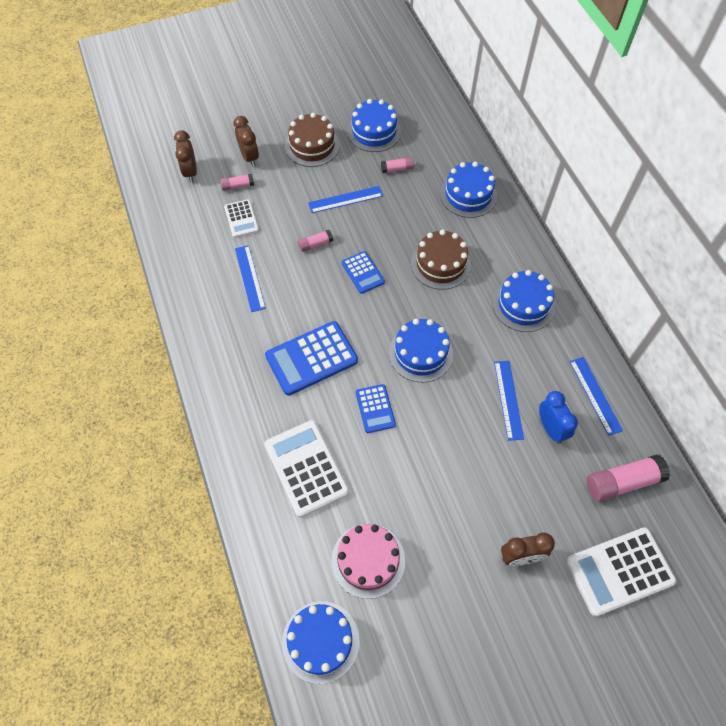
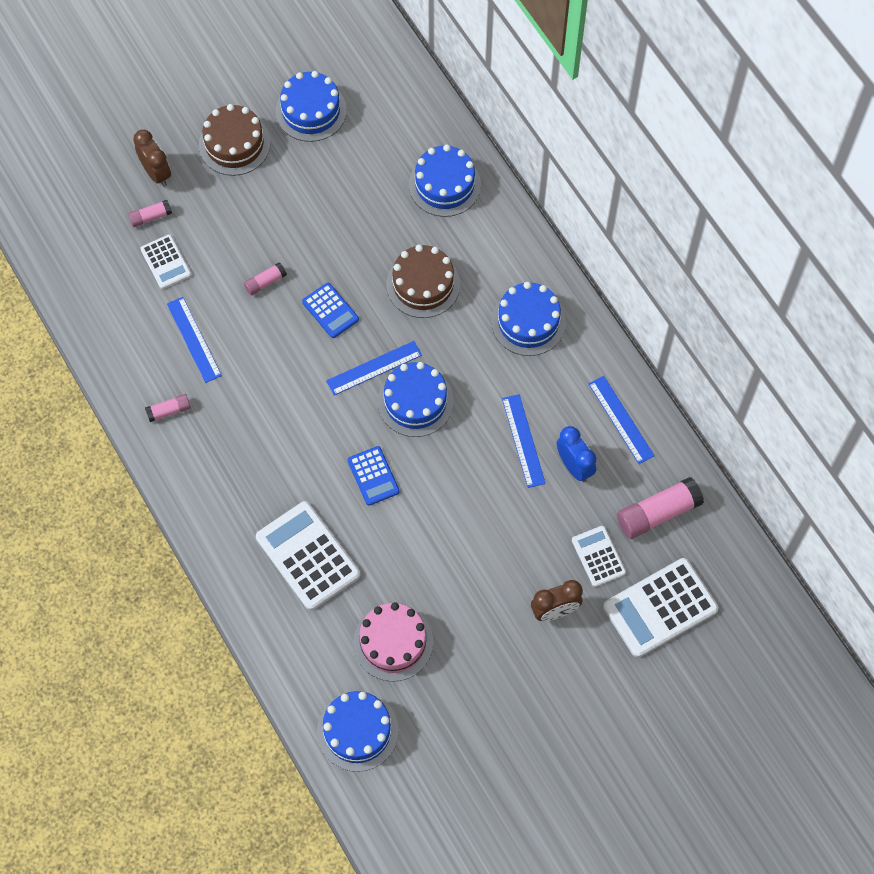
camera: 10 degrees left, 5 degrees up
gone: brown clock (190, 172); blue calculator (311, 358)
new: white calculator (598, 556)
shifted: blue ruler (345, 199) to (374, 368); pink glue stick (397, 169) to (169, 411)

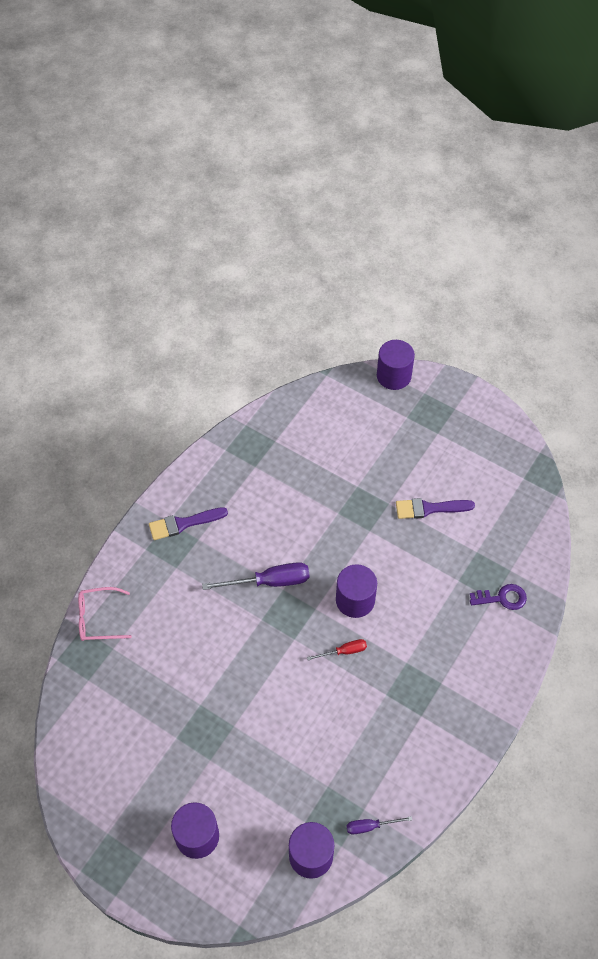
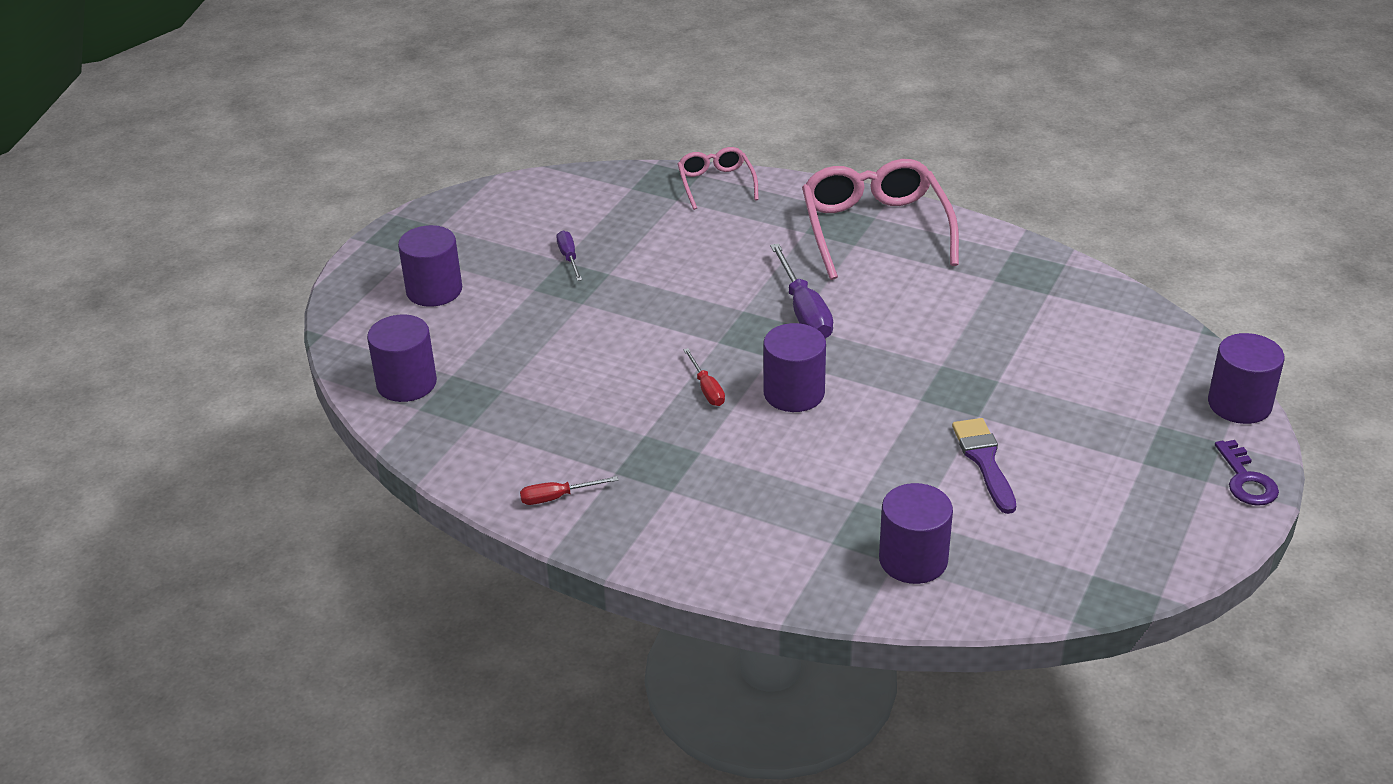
camera: 85 degrees right, 20 degrees down
new: red screwdriver (557, 497); purple cylinder (913, 560)
shifted: purple screwdriver (370, 826) to (569, 258); purple key (502, 598) to (1246, 480)
swapped: purple brush (183, 523) to pink glasses (875, 230)

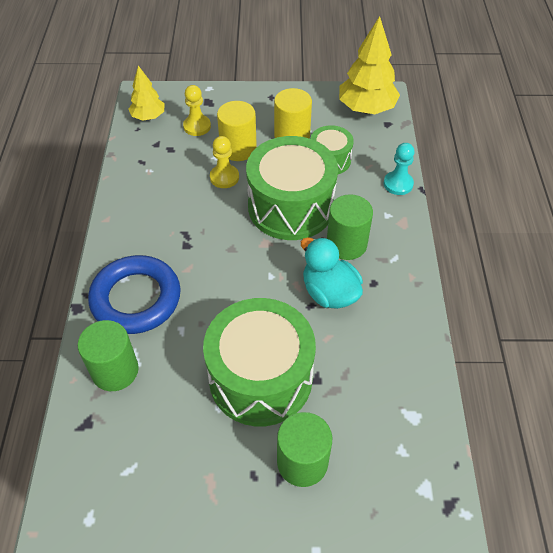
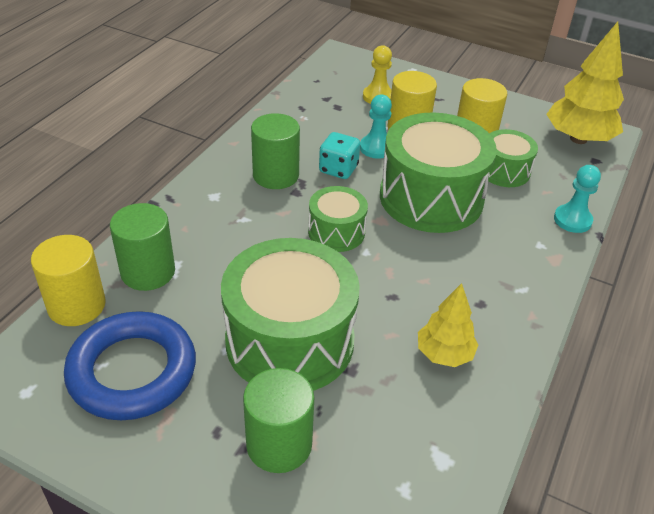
camera: 25 degrees right, 10 degrees down
gone: turquoise duck (329, 293)
new: yellow cylinder (76, 305); green drum (336, 232); turquoise dice (338, 169)
shifted: blue ring (136, 298) to (132, 371); yellow tree (148, 117) to (444, 354); green cylinder (346, 244) to (275, 175)
repainted: yellow pawn (224, 177) to turquoise pawn (376, 148)

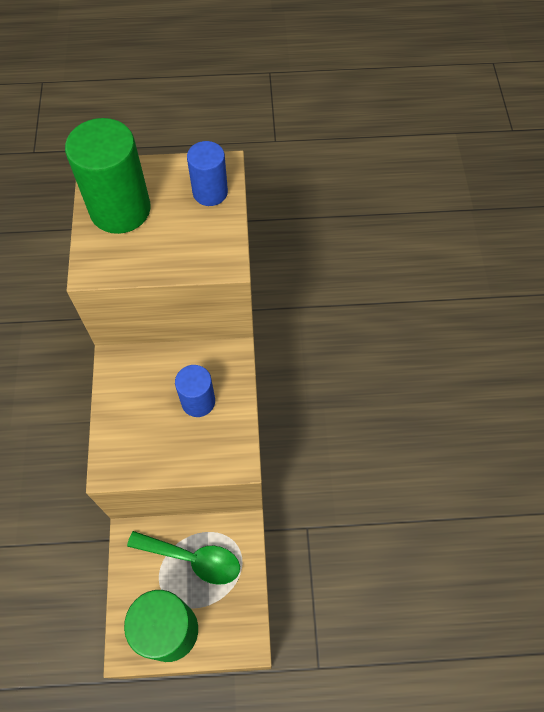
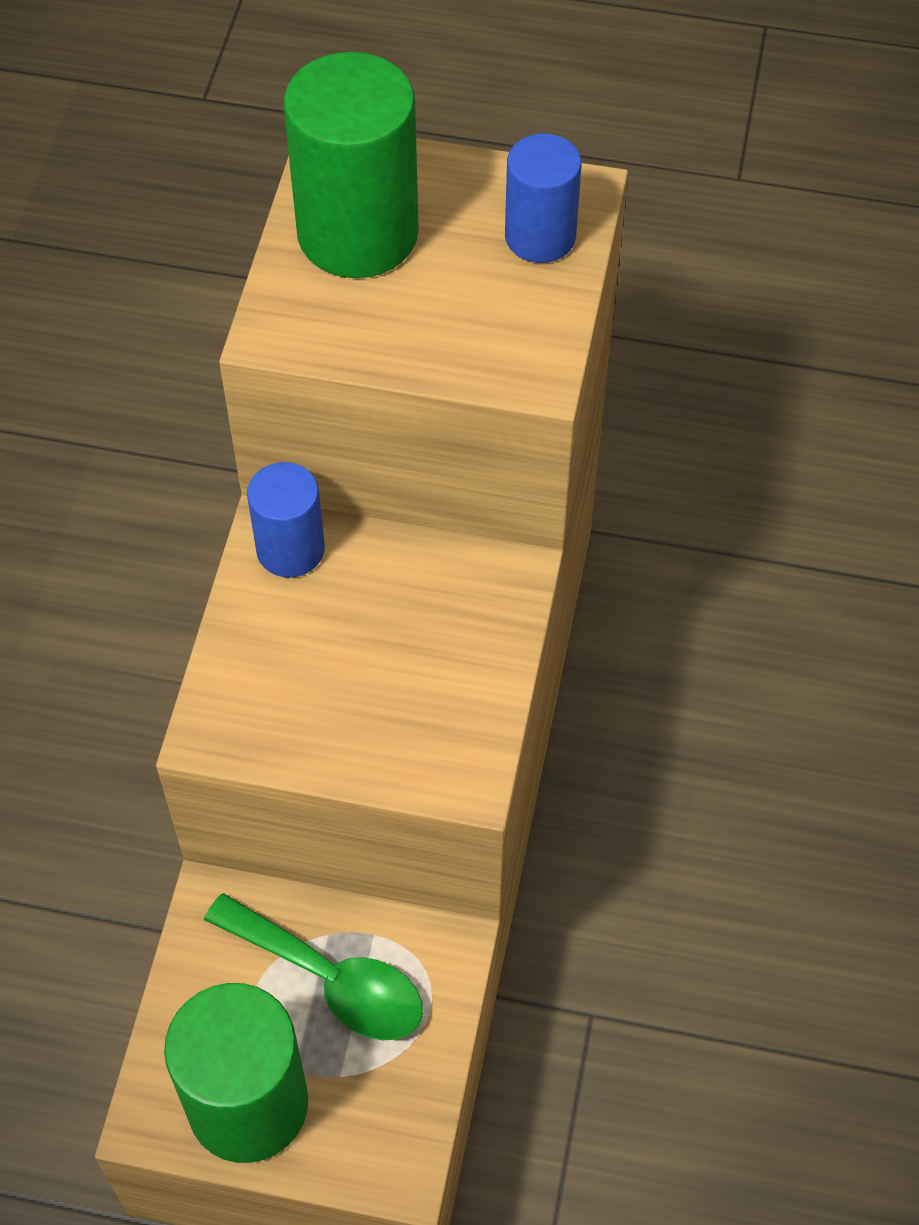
camera: 15 degrees right, 5 degrees down
shifted: blue cylinder (198, 401) to (290, 549)

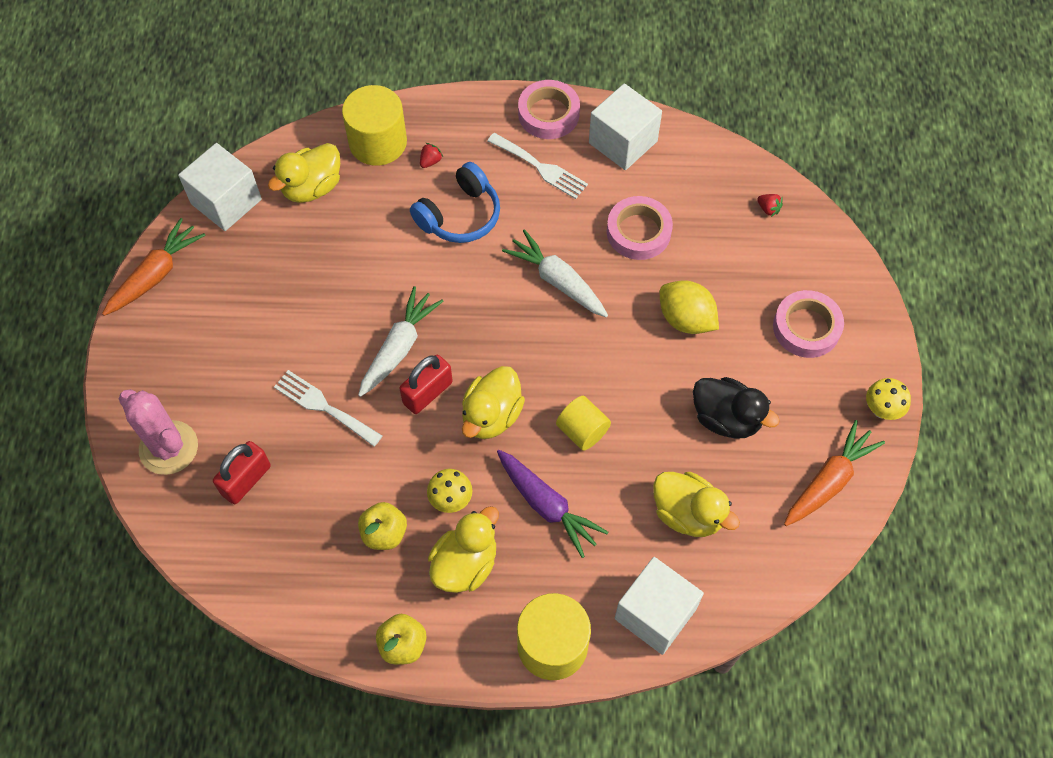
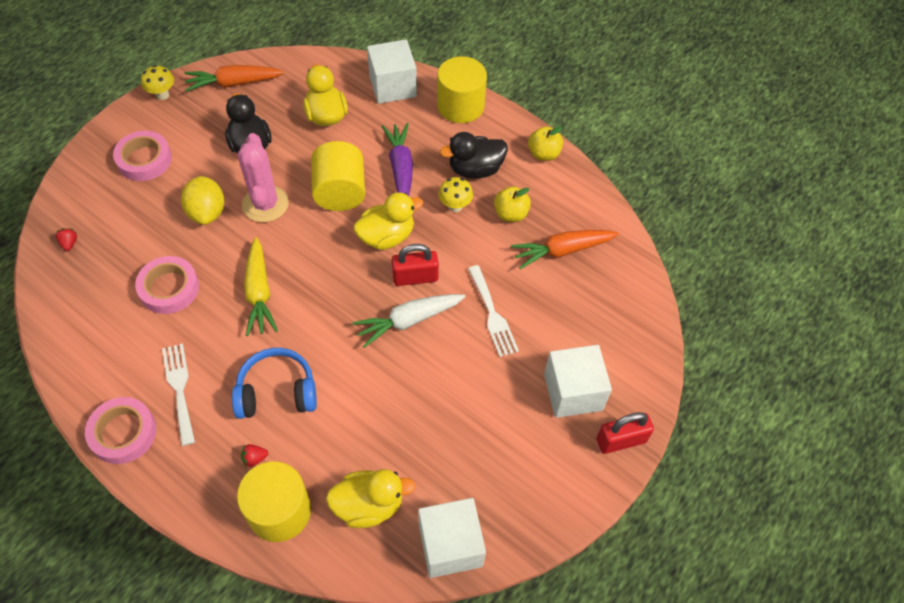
camera: 145 degrees left, 5 degrees down
shifted: orange carrot (156, 274) to (562, 251); pink cactus (169, 448) to (265, 204); red padlock (246, 480) to (621, 440); white cube (623, 142) to (573, 392)
repainted: yellow duck (465, 564) to black duck (475, 169); white carrot (557, 281) to yellow carrot (259, 293)
scaled: yellow cylinder (582, 431) = (340, 192) x1.61

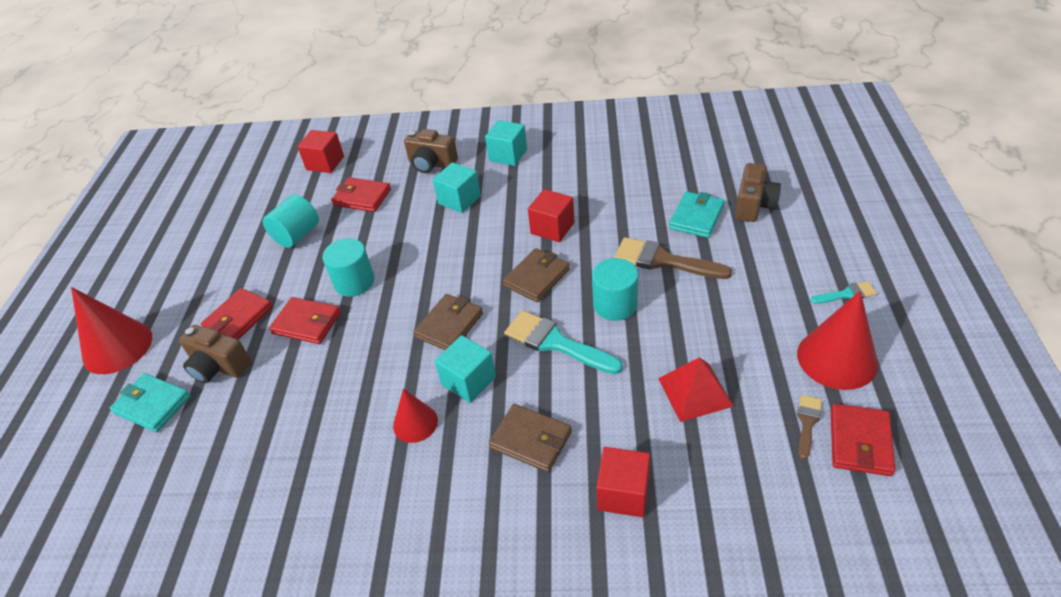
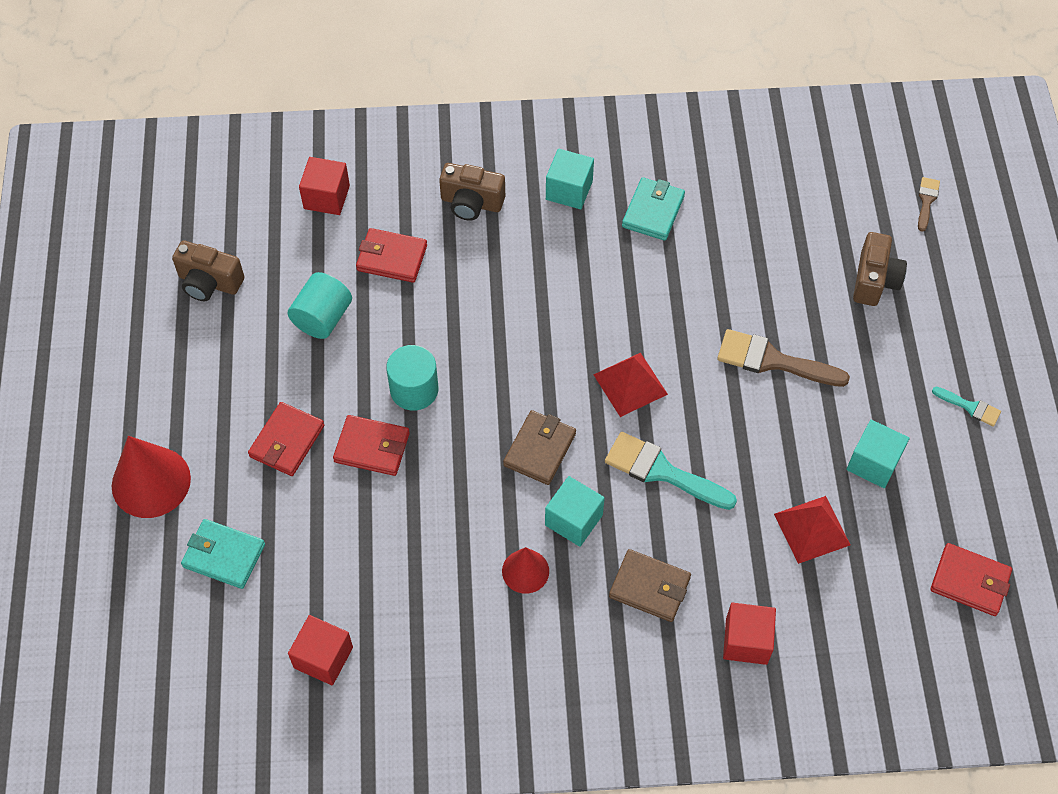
camera: 10 degrees left, 15 degrees up
gone: turquoise cylinder (615, 304); red cone (837, 358)
shifted: brown camera (218, 366) to (209, 282); turquoise cube (459, 200) to (873, 463); red cube (552, 228) to (323, 657); turquoise wallet (696, 217) to (653, 211); brown brush (807, 422) to (926, 201)
swapped: brown wallet (537, 278) to red pyramid (630, 384)
rotated: turquoise brush (847, 294) = (970, 407) 45 degrees clockwise; red wallet (860, 442) = (969, 581) 75 degrees counterclockwise

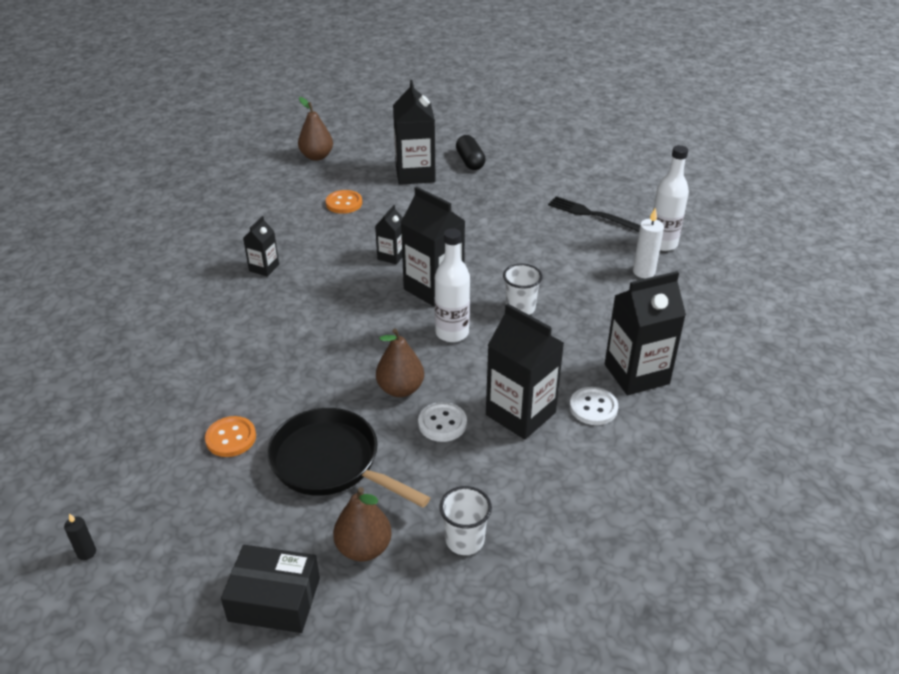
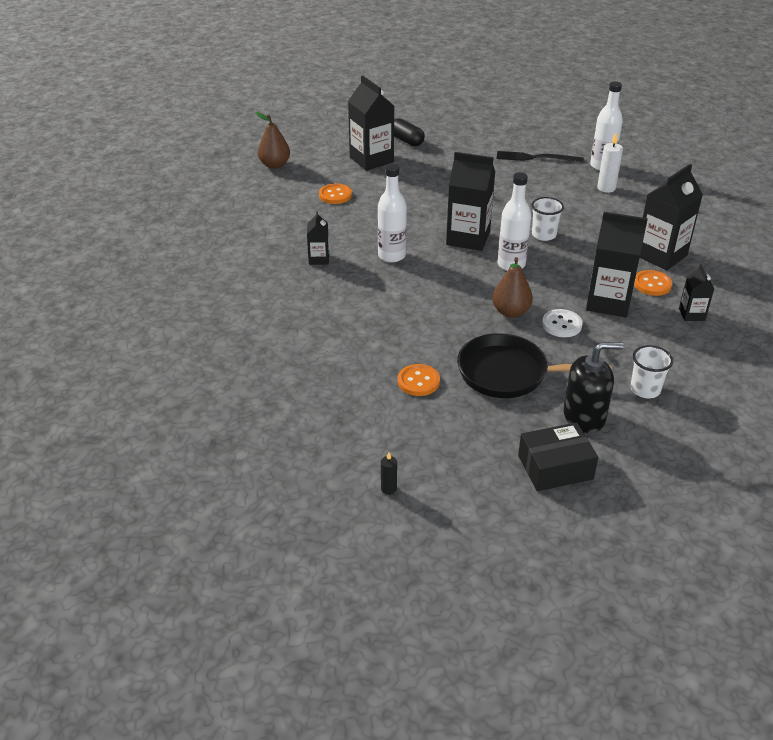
camera: 25 degrees left, 0 degrees up
new: white bottle (392, 256)
shifted: black carton (391, 256) to (691, 314)
swapped: brown pear (363, 548) to black soap dispenser (584, 417)
repainted: white button (593, 407) to orange button (652, 284)

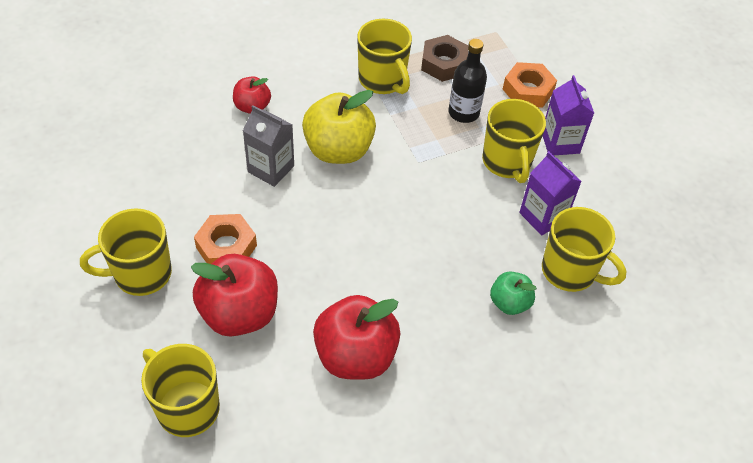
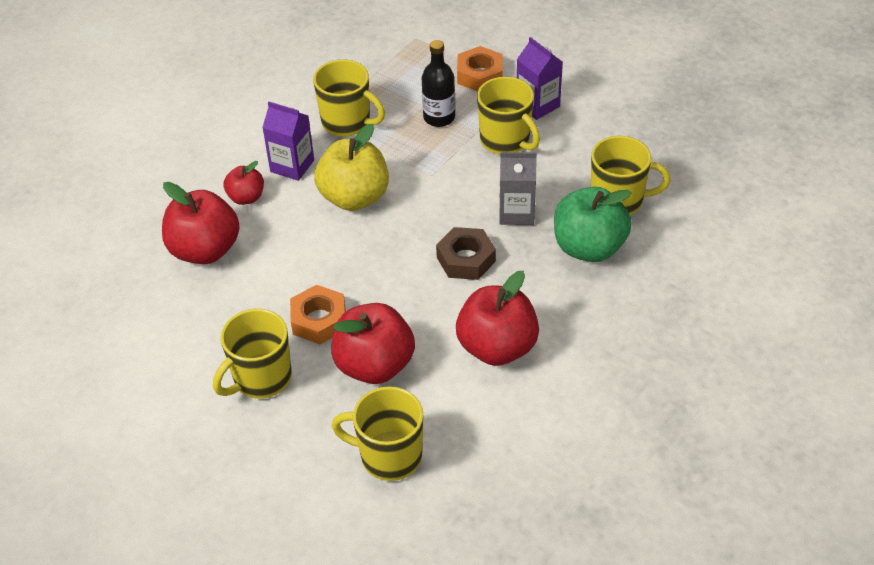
camera: 25 degrees left, 5 degrees down
new: red apple (205, 250)
shifted: grey carton (271, 169) to (516, 212); brown nut (444, 63) to (466, 259); purple carton (543, 216) to (292, 166)
scaled: green apple (509, 303) = (589, 247) x1.83

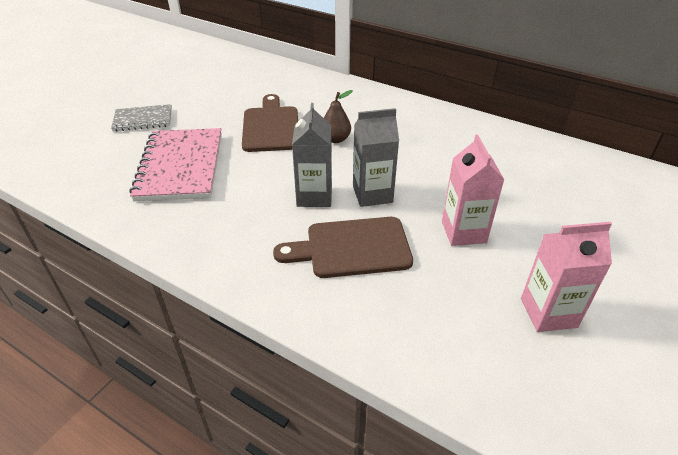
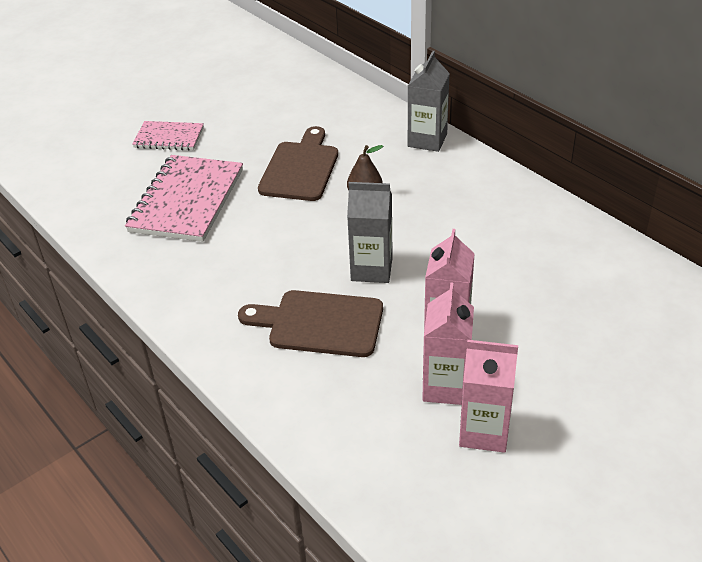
camera: 20 degrees right, 0 degrees up
new: pink carton (446, 387)
shifted: grey carton (314, 196) to (427, 140)
repainted: grey notebook (143, 120) to pink notebook (169, 138)

